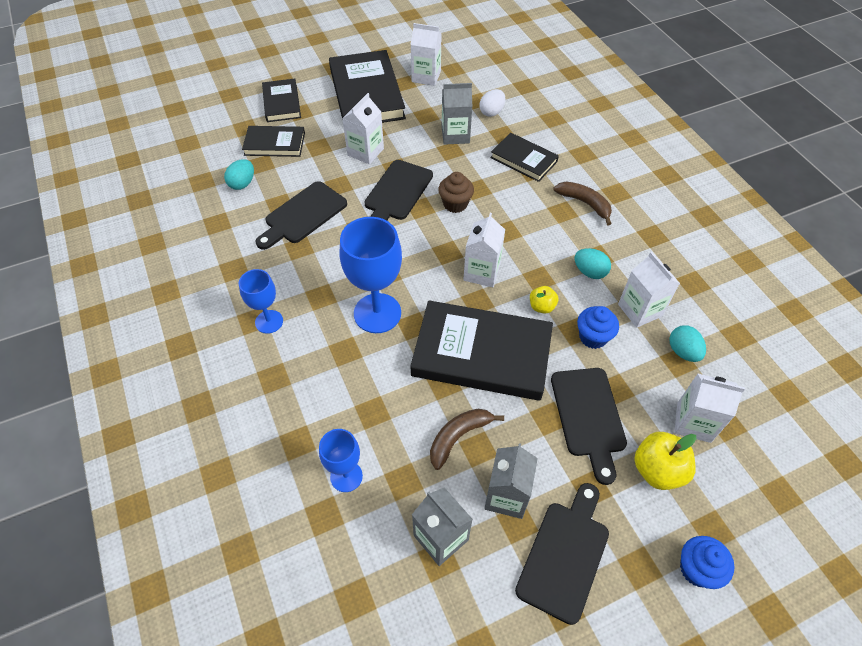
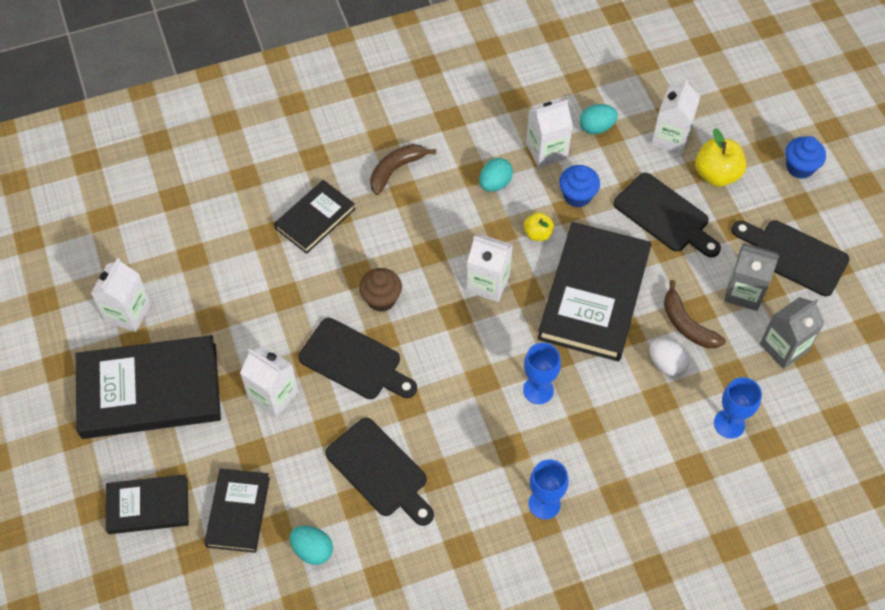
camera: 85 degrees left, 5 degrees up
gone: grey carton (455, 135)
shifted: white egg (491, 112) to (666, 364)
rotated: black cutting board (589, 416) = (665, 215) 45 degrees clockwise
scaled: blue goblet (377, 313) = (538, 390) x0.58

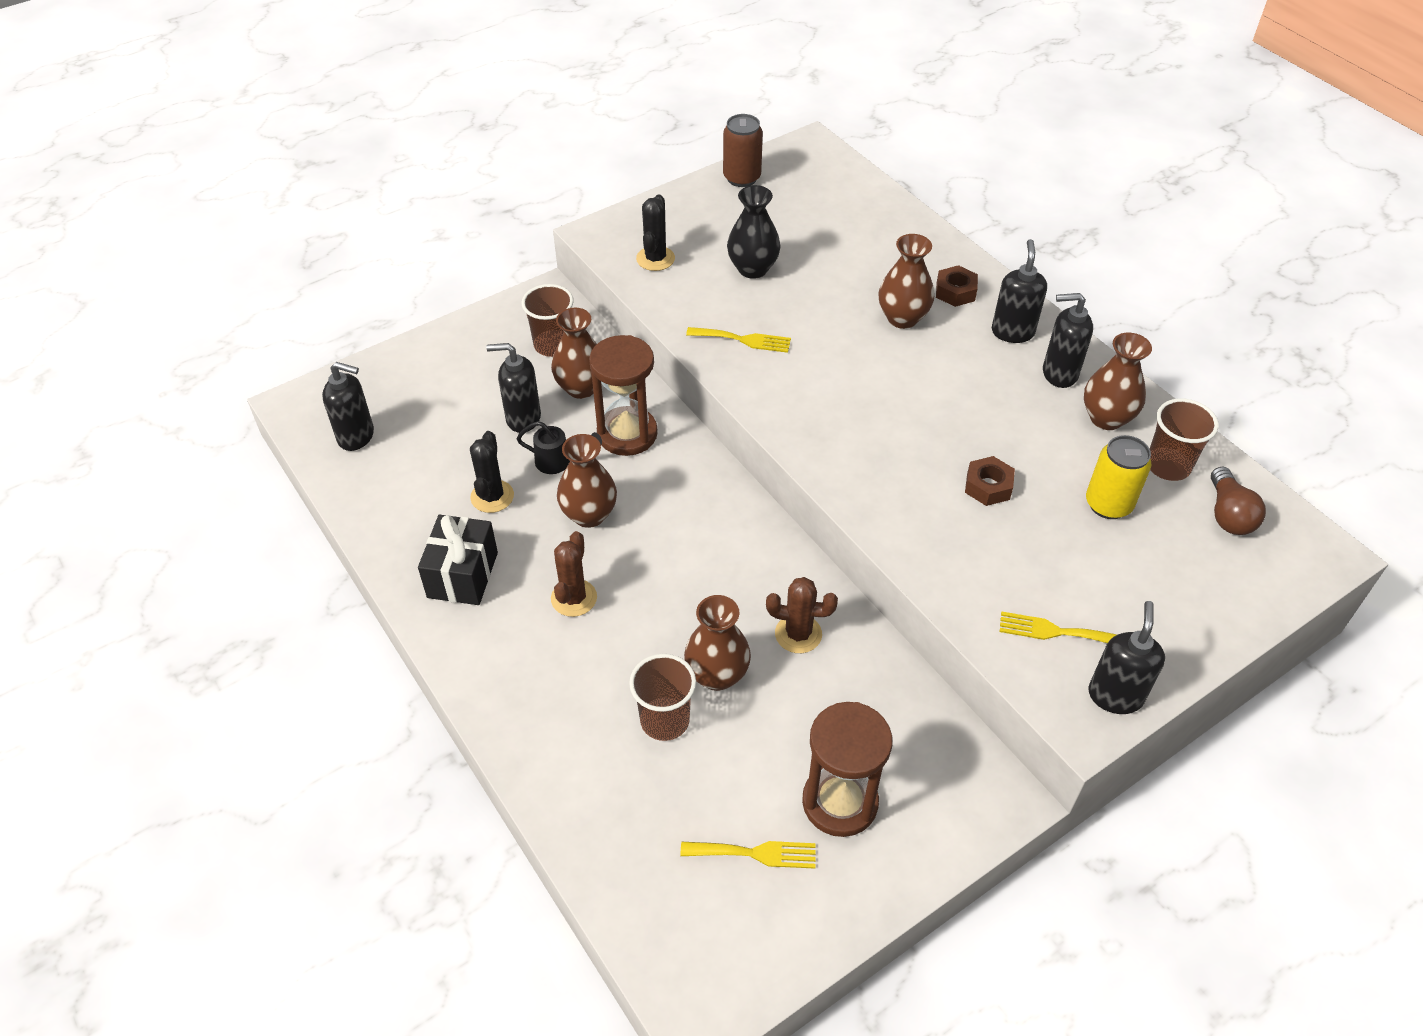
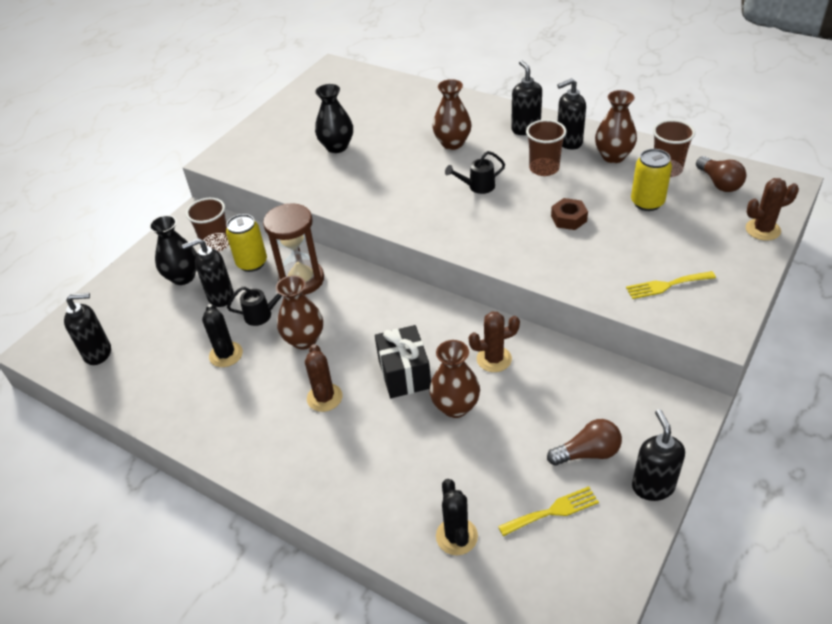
camera: 20 degrees left, 5 degrees down
gone: yellow fork (743, 340); brown can (742, 178); brown nut (955, 292)
new: black vase (183, 277); black watering can (477, 187); brown cactus (762, 230)
shifted: black gift (463, 575) to (404, 374); brown cup (665, 720) to (544, 168); black cactus (655, 259) to (456, 536); black soap dispenser (1115, 695) to (652, 486)
swapped: brown vase (581, 388) to yellow can (252, 263); brown hourglass (840, 802) to brown light bulb (587, 453)

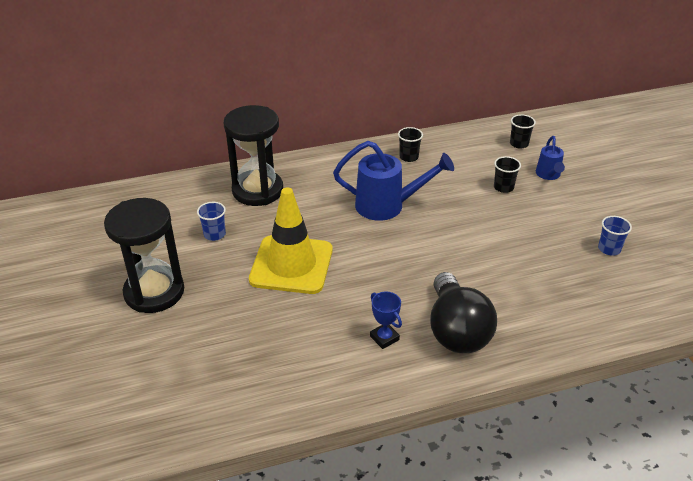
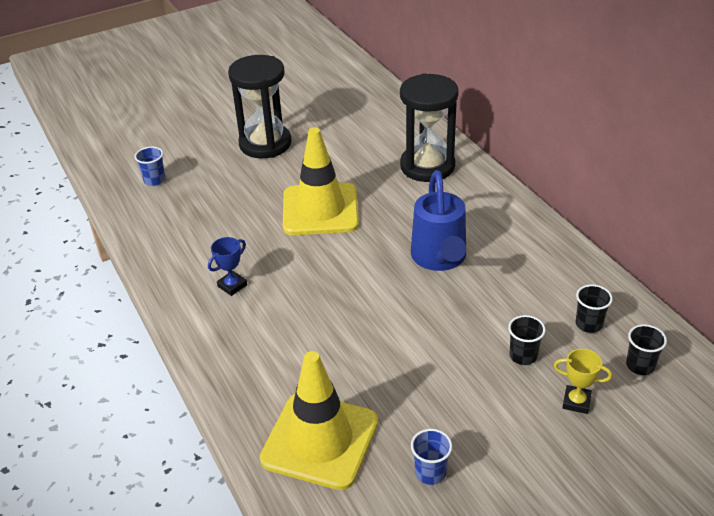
camera: 80 degrees right, 0 degrees up
gone: black light bulb (456, 330)
new: yellow traffic cone (320, 440)
shifted: blue cup (214, 234) to (154, 180); black cup (409, 157) to (589, 324)
swapped: blue watering can (548, 175) to yellow trophy (576, 402)

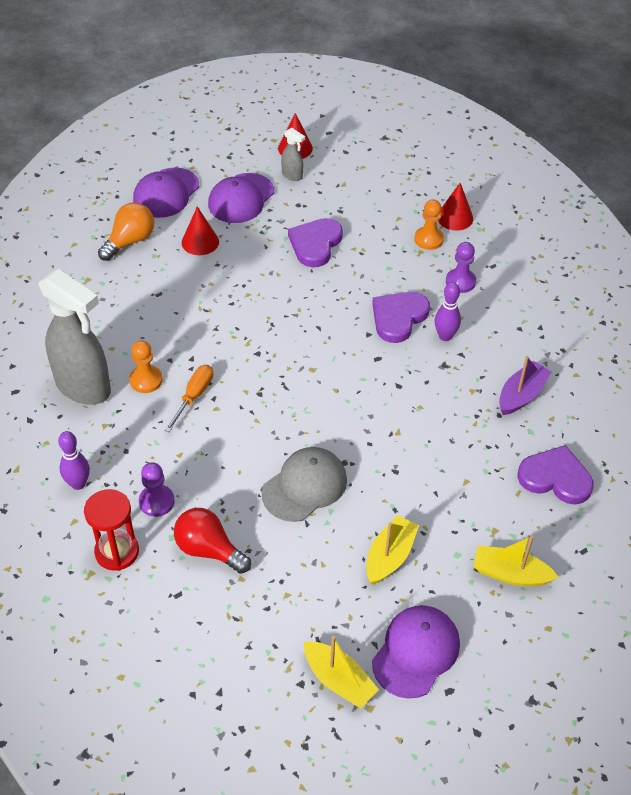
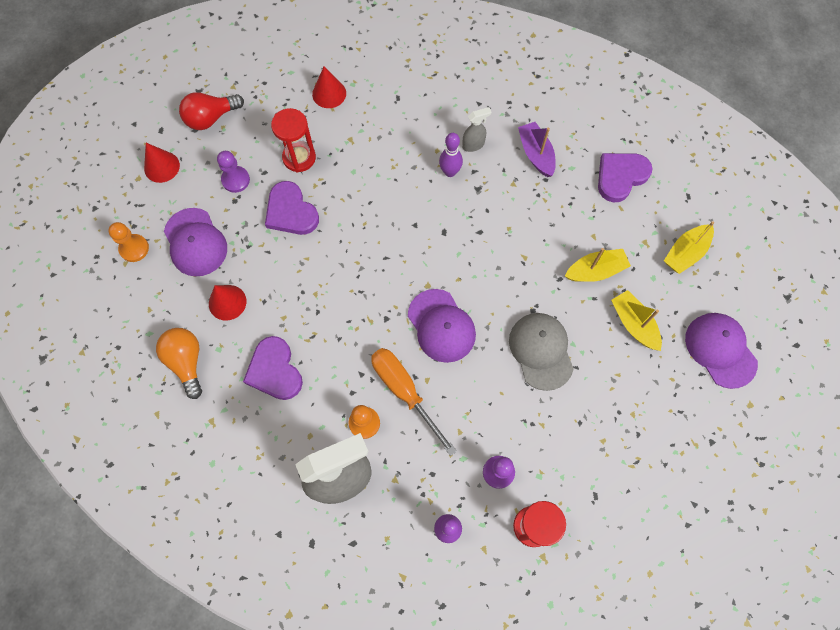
camera: 60 degrees left, 20 degrees up
new: red hourglass (299, 158)
shifted: purple cap (166, 193) to (441, 326); red light bulb (209, 550) to (211, 118); grey spray bottle (292, 175) to (473, 145); yellow boat (339, 680) to (595, 271); purple heart (398, 318) to (274, 370); orange pawn (428, 239) to (134, 248); purple pawn (460, 282) to (235, 180)
scaled: orange screwdriver (194, 396) = (404, 391) x1.52

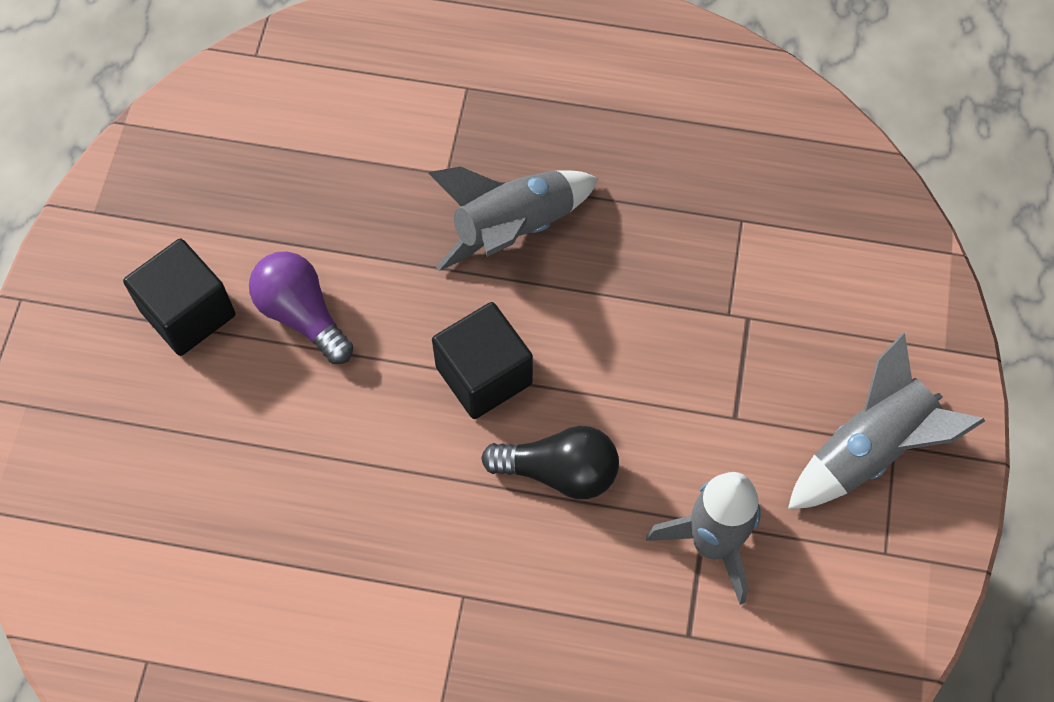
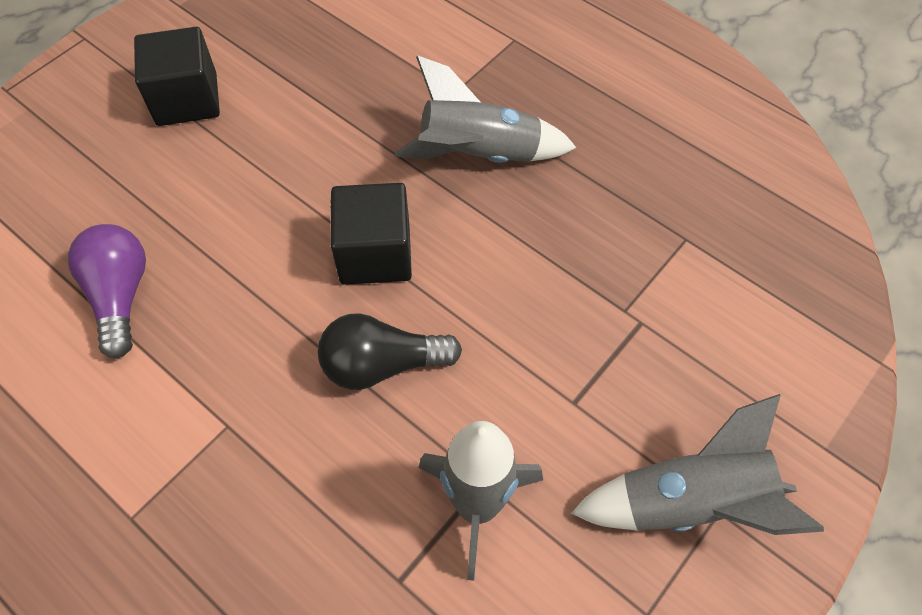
camera: 30 degrees right, 5 degrees down
shifted: purple light bulb (302, 315) to (120, 296)
rotated: black light bulb (559, 471) = (382, 364) 135 degrees clockwise

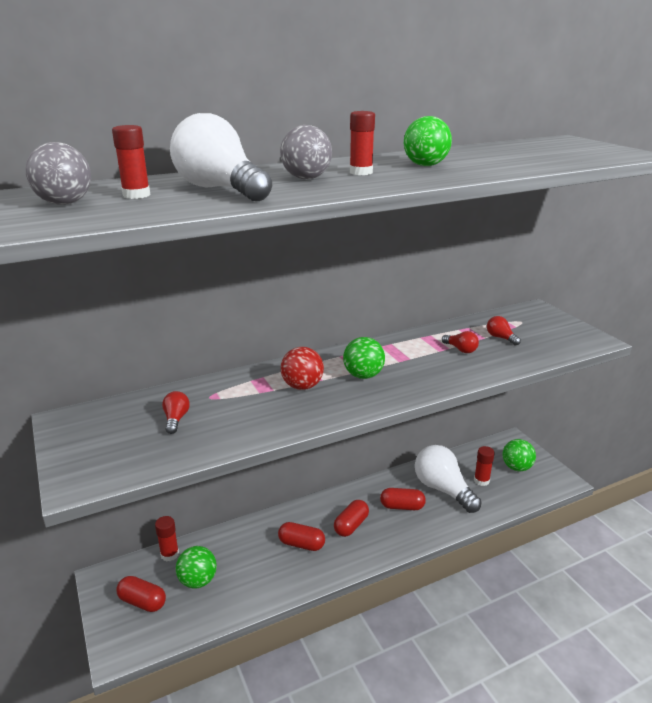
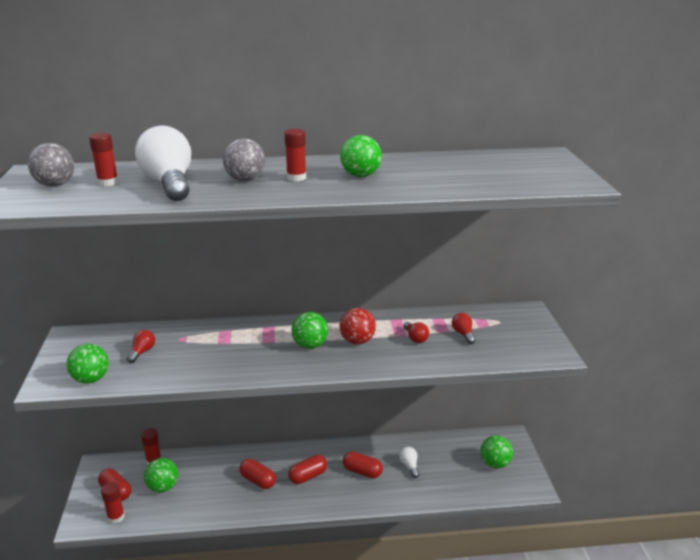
camera: 20 degrees right, 0 degrees up
new: green ball (91, 379)
shifted: red ball (302, 386) to (357, 341); red glue stick (481, 480) to (116, 517)
scaled: white light bulb (442, 489) = (409, 466) x0.45

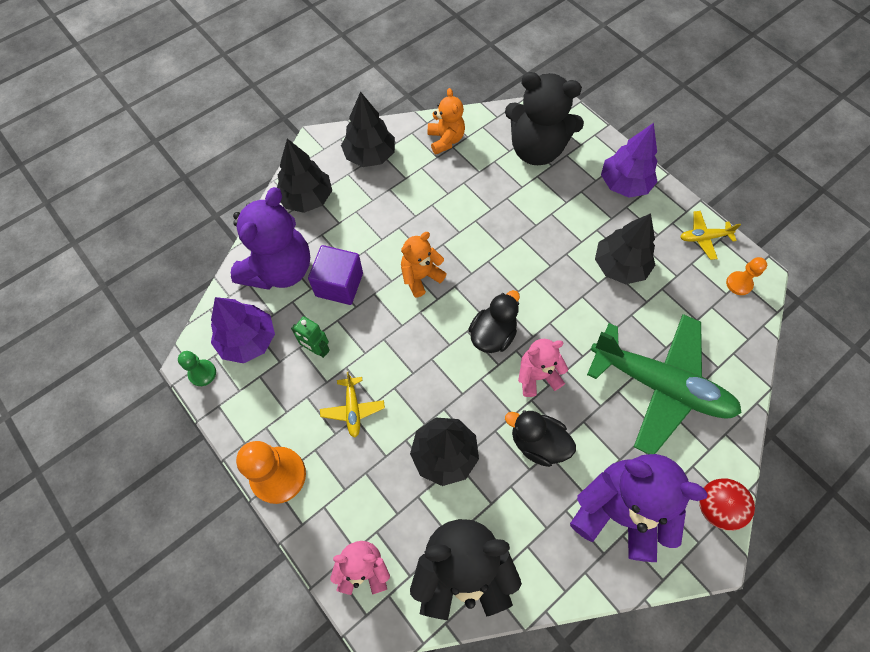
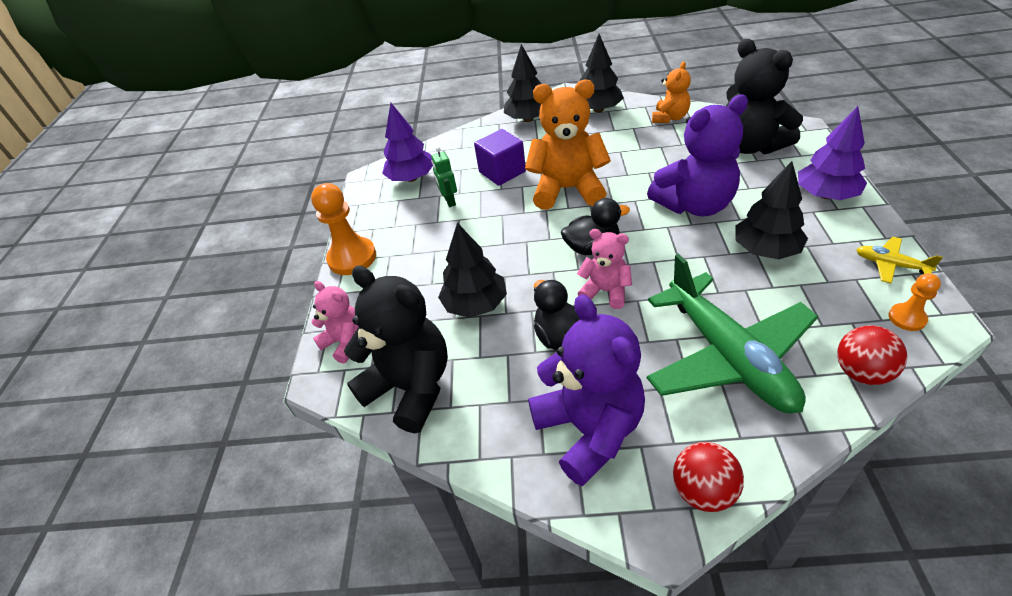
camera: 45 degrees right, 20 degrees down
gone: green pawn (202, 373); yellow plane (353, 409)
new: red ball (861, 372)
shifted: purple teddy bear (279, 269) to (694, 205)
scaled: orange teddy bear (420, 277) = (568, 189) x1.80

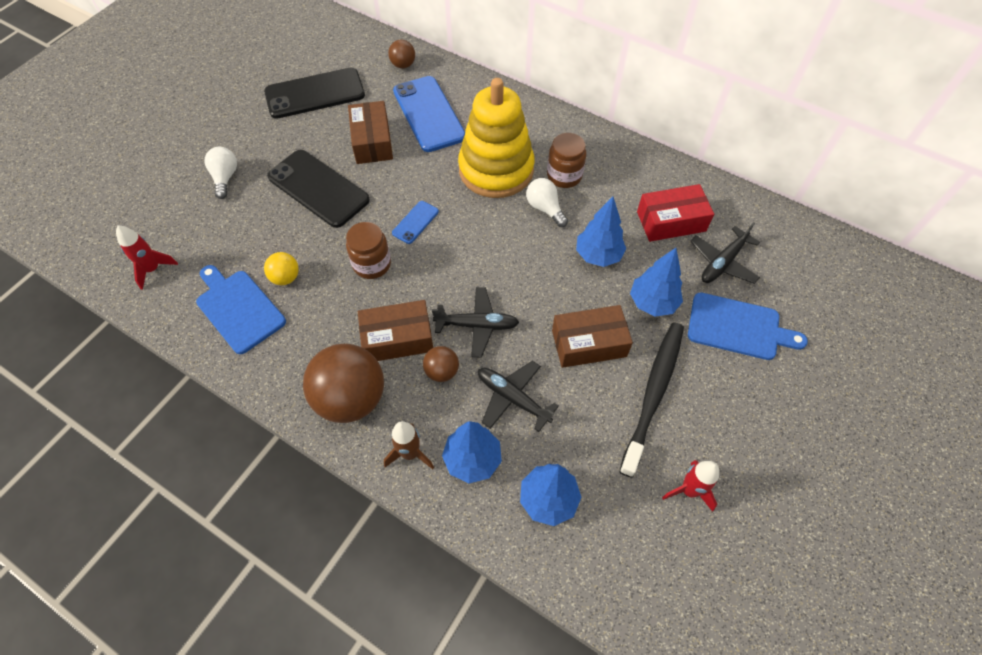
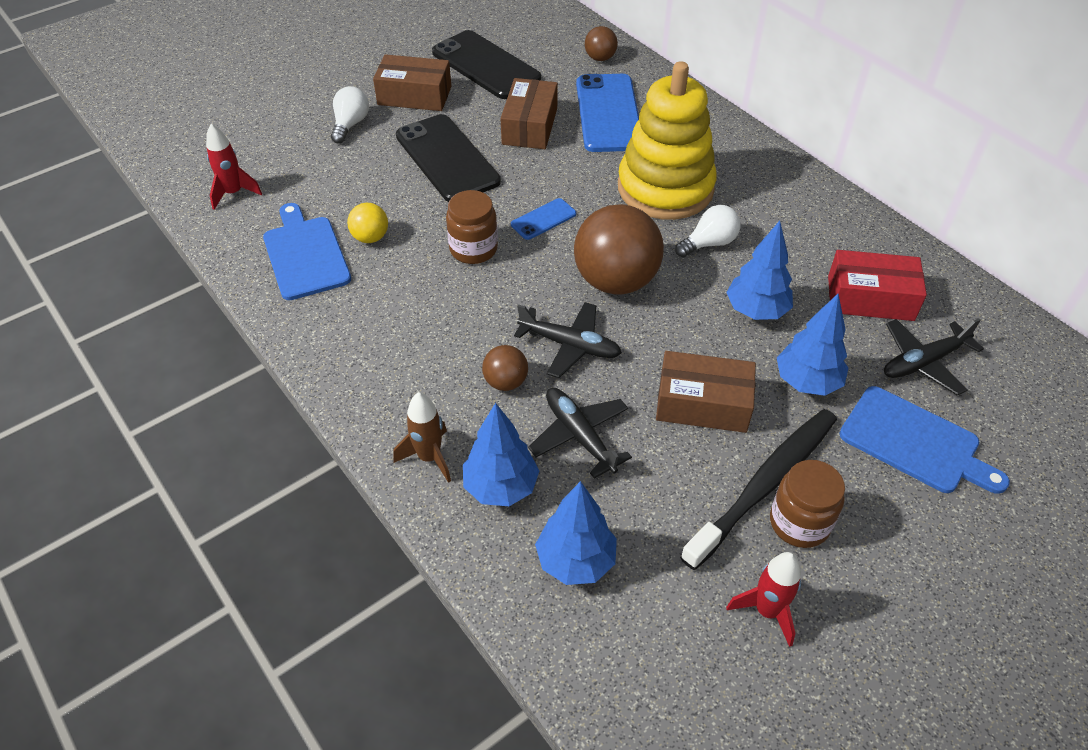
camera: 20 degrees right, 10 degrees down
shifted: brown ball (351, 398) to (616, 281); brown box (397, 338) to (414, 95); brown jar (564, 176) to (799, 523)
rotated: black phone (315, 94) = (486, 65) 45 degrees clockwise; white light bulb (545, 208) = (709, 243) 75 degrees clockwise

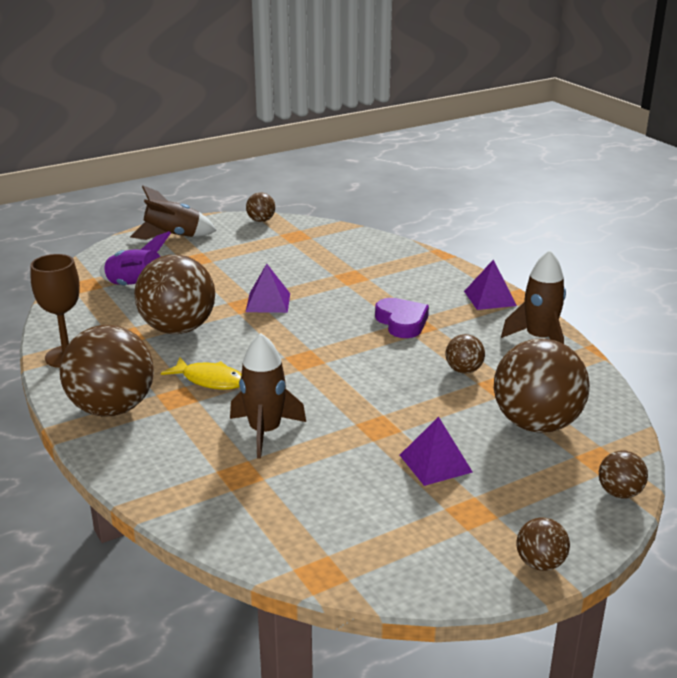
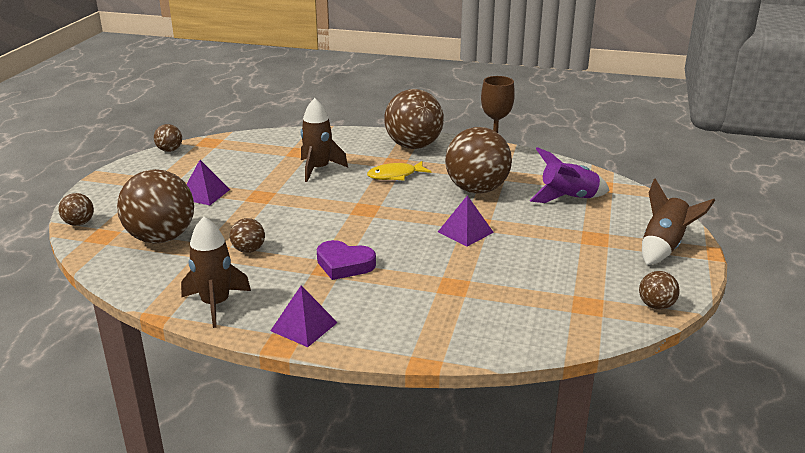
camera: 135 degrees right, 0 degrees up
shifted: brown ball (540, 563) to (170, 150)

